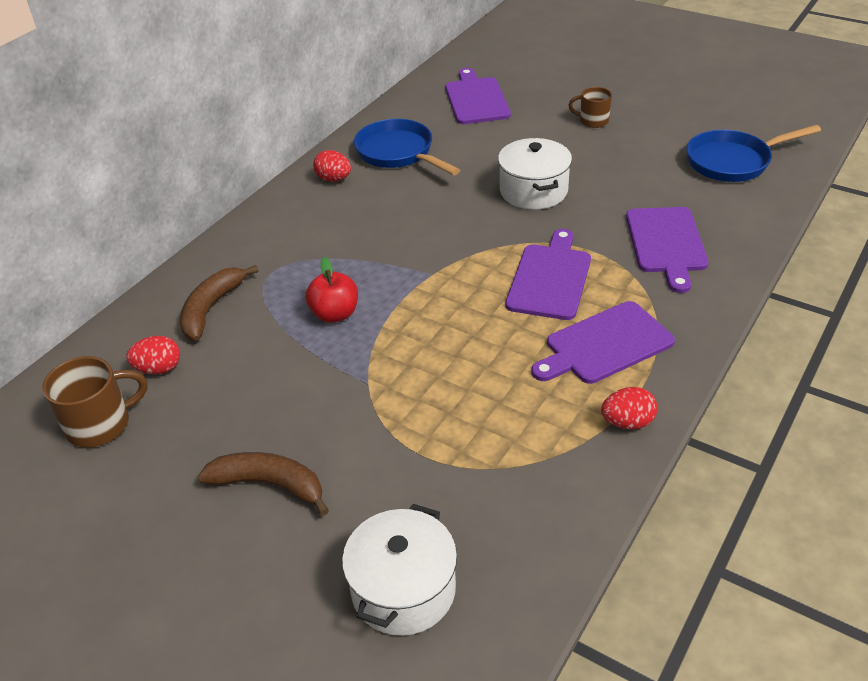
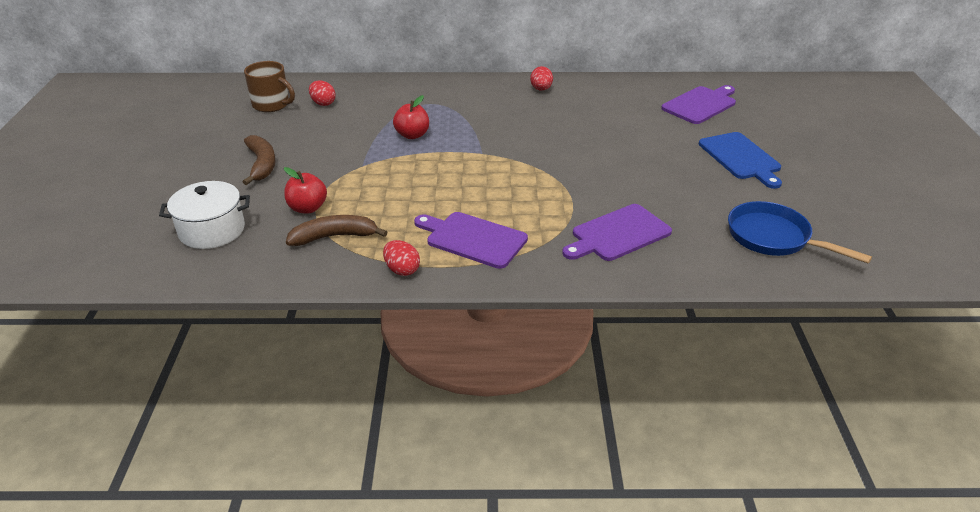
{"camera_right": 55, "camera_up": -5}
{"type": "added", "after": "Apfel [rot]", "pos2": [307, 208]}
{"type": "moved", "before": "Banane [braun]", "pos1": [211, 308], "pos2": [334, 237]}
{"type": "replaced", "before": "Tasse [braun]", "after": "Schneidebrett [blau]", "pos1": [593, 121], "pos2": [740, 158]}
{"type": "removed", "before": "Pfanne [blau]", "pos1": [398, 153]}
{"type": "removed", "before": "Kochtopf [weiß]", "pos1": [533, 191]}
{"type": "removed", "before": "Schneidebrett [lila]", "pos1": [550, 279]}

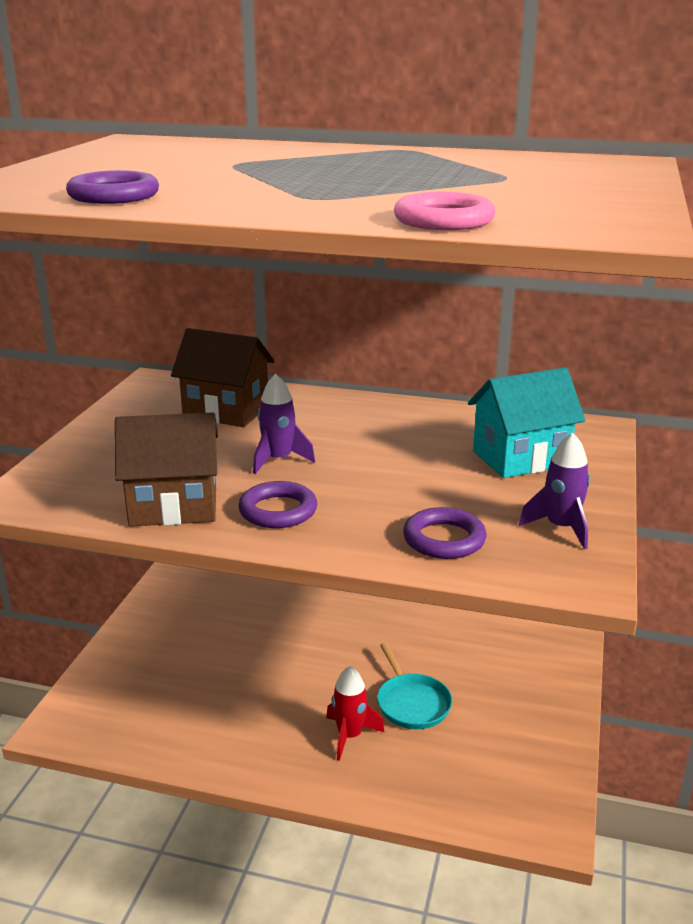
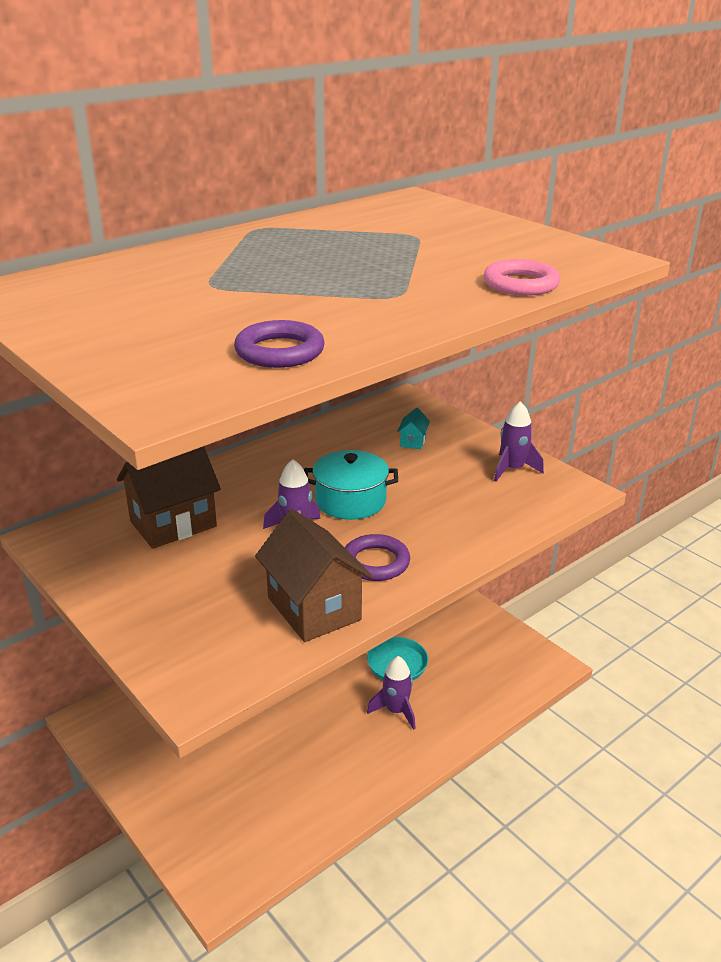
{"camera_right": -55, "camera_up": 5}
{"type": "turned", "before": "Haus [braun]", "pos1": [173, 507], "pos2": [314, 609], "turn": -60}
{"type": "added", "after": "Kochtopf [türkis]", "pos2": [350, 501]}
{"type": "recoloured", "before": "Rakete [rot]", "after": "Rakete [lila]", "pos1": [350, 736], "pos2": [396, 711]}
{"type": "resized", "before": "Haus [türkis]", "pos1": [521, 458], "pos2": [413, 442], "scale": 0.44}
{"type": "removed", "before": "Ring [lila]", "pos1": [444, 539]}

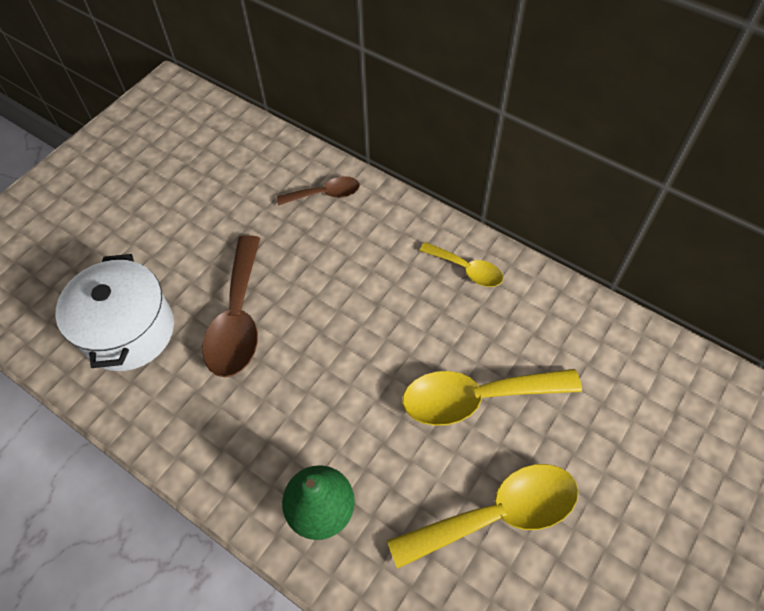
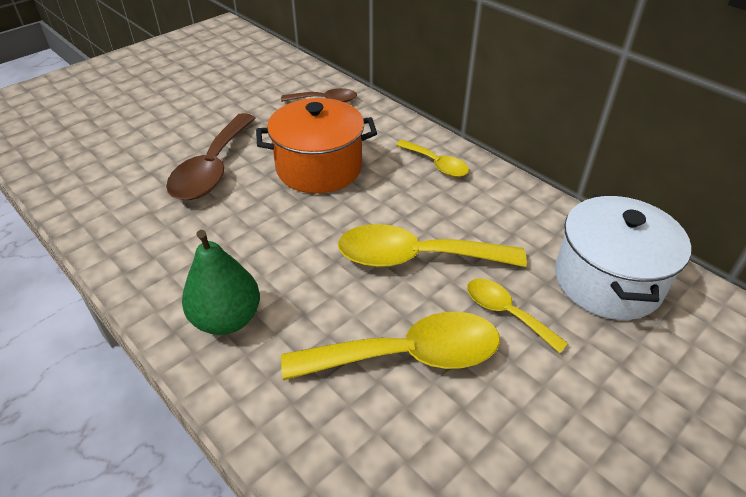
{"camera_right": 10, "camera_up": -15}
{"type": "added", "after": "Kochtopf [orange]", "pos2": [319, 168]}
{"type": "added", "after": "Löffel [gelb]", "pos2": [506, 313]}
{"type": "moved", "before": "Kochtopf [weiß]", "pos1": [129, 331], "pos2": [607, 281]}

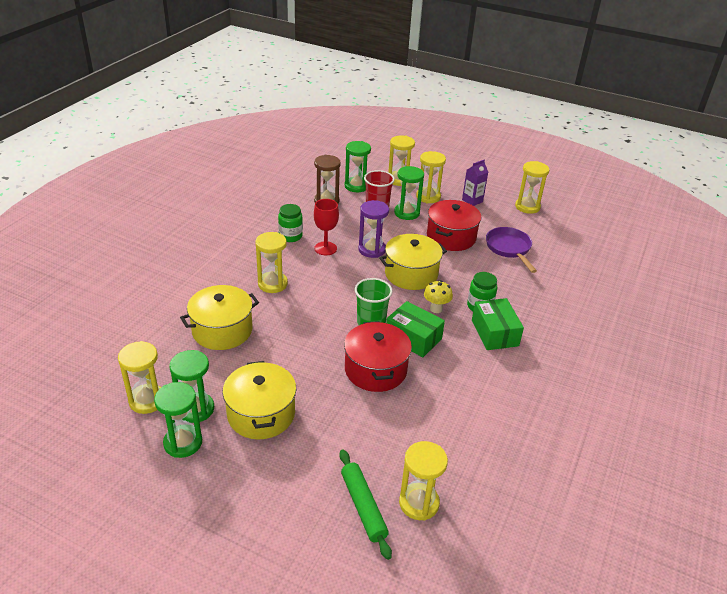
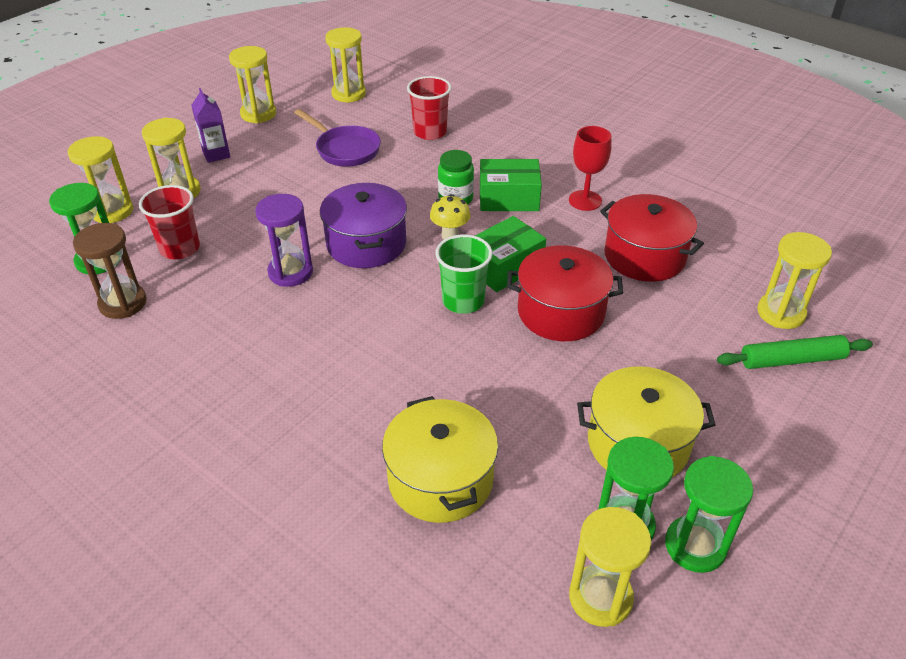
{"camera_right": -75, "camera_up": 5}
{"type": "turned", "before": "Pfanne [lila]", "pos1": [509, 249], "pos2": [345, 149], "turn": -135}
{"type": "recoloured", "before": "Kochtopf [gelb]", "after": "Kochtopf [lila]", "pos1": [411, 274], "pos2": [366, 244]}
{"type": "moved", "before": "Sanduhr [gelb]", "pos1": [272, 284], "pos2": [348, 94]}
{"type": "added", "after": "Becher [rot]", "pos2": [430, 132]}
{"type": "moved", "before": "Kelch [rot]", "pos1": [325, 248], "pos2": [585, 200]}
{"type": "moved", "before": "Kochtopf [rot]", "pos1": [451, 237], "pos2": [644, 256]}
{"type": "removed", "before": "Einmachglas [grün]", "pos1": [290, 236]}
{"type": "removed", "before": "Sanduhr [grün]", "pos1": [406, 213]}

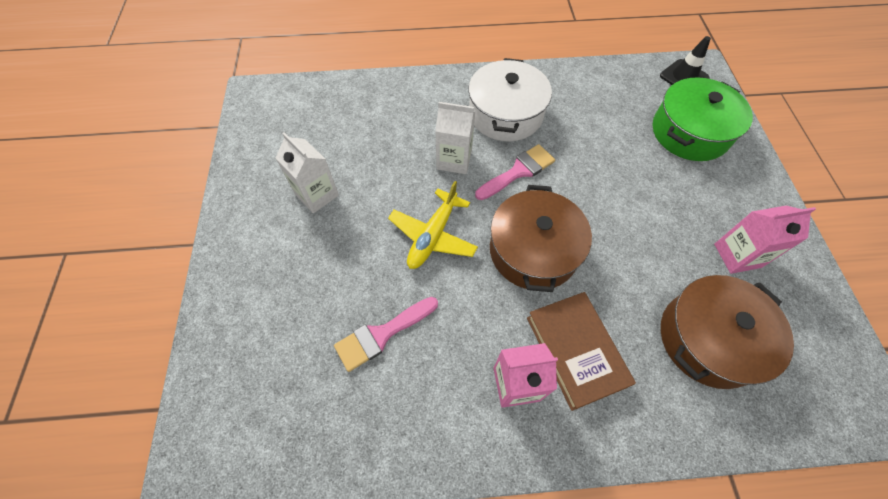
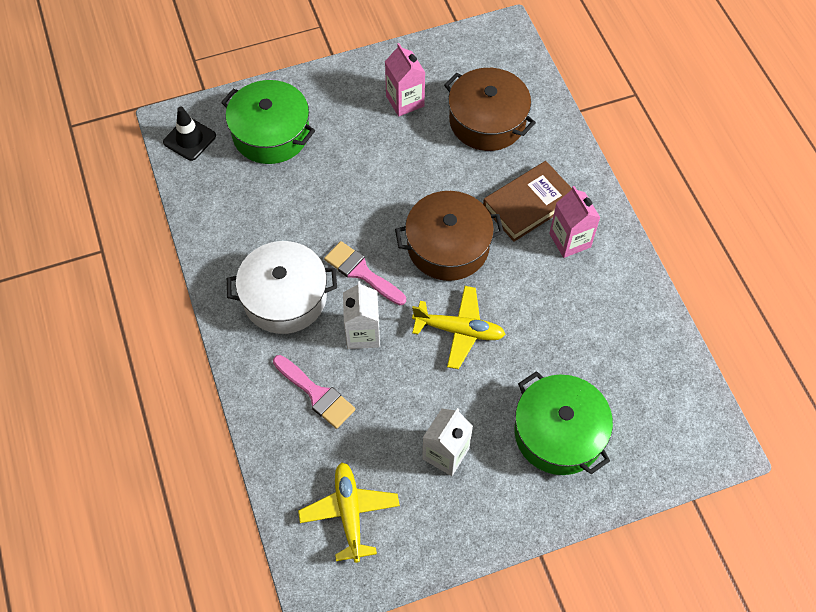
{"camera_right": -105, "camera_up": 0}
{"type": "moved", "before": "Pinsel [rosa]", "pos1": [382, 334], "pos2": [316, 394]}
{"type": "added", "after": "Flugzeug [gelb]", "pos2": [349, 513]}
{"type": "added", "after": "Kochtopf [grün]", "pos2": [559, 433]}

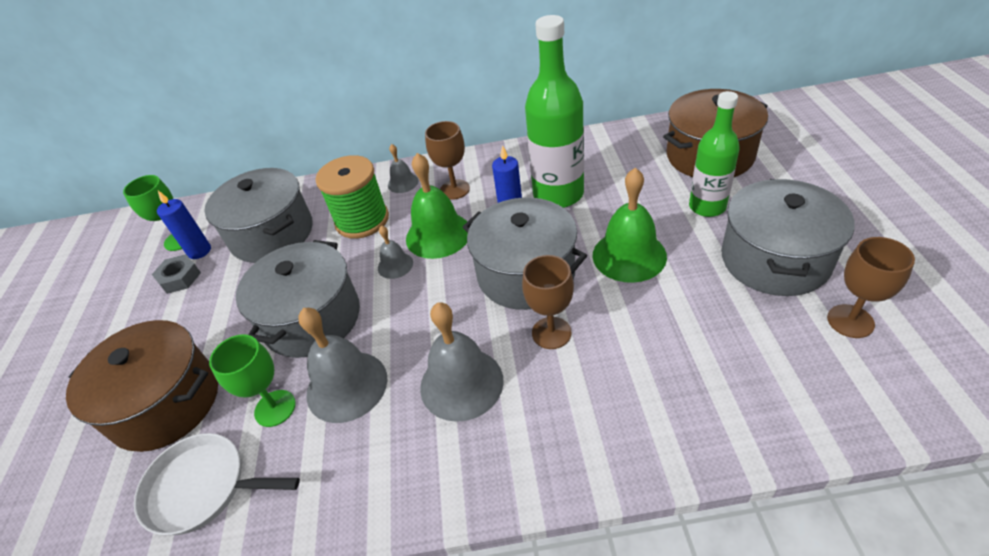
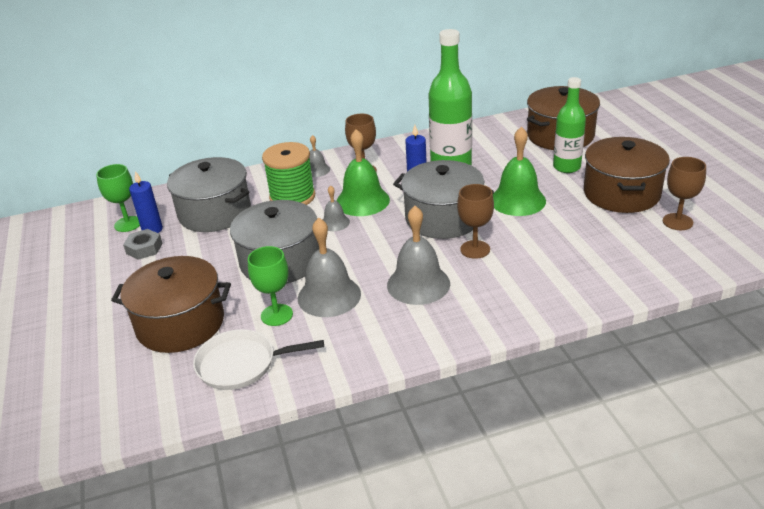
{"camera_right": -15, "camera_up": -10}
{"type": "recoloured", "before": "Kochtopf [grau]", "after": "Kochtopf [braun]", "pos1": [774, 259], "pos2": [621, 193]}

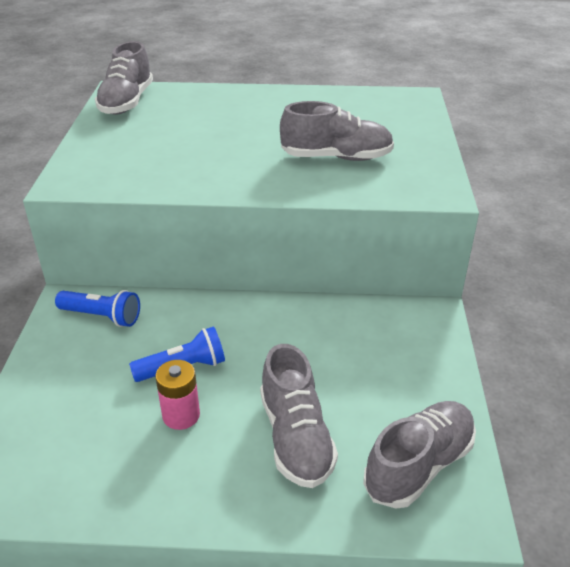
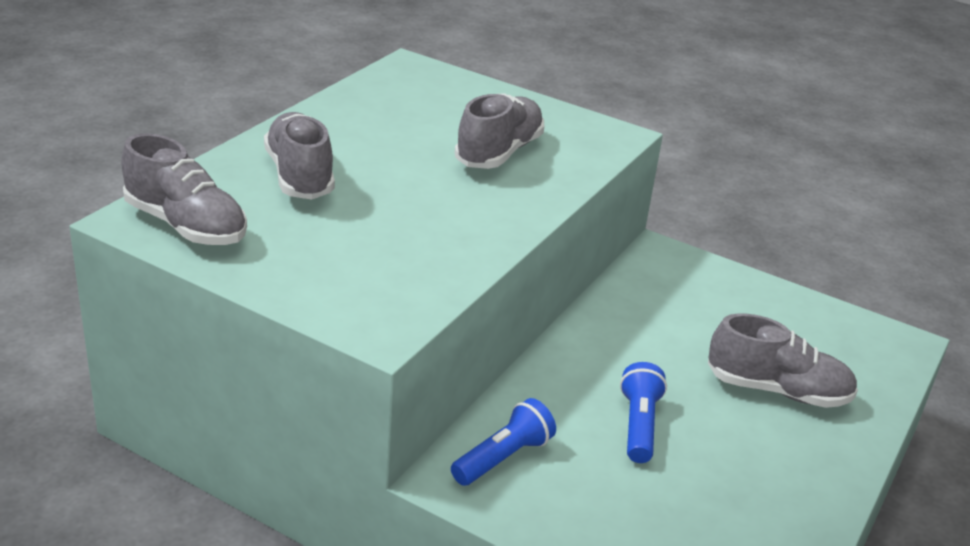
{"camera_right": -65, "camera_up": -5}
{"type": "moved", "before": "Schuh [grau]", "pos1": [419, 465], "pos2": [299, 176]}
{"type": "removed", "before": "Batterie [rosa]", "pos1": [181, 415]}

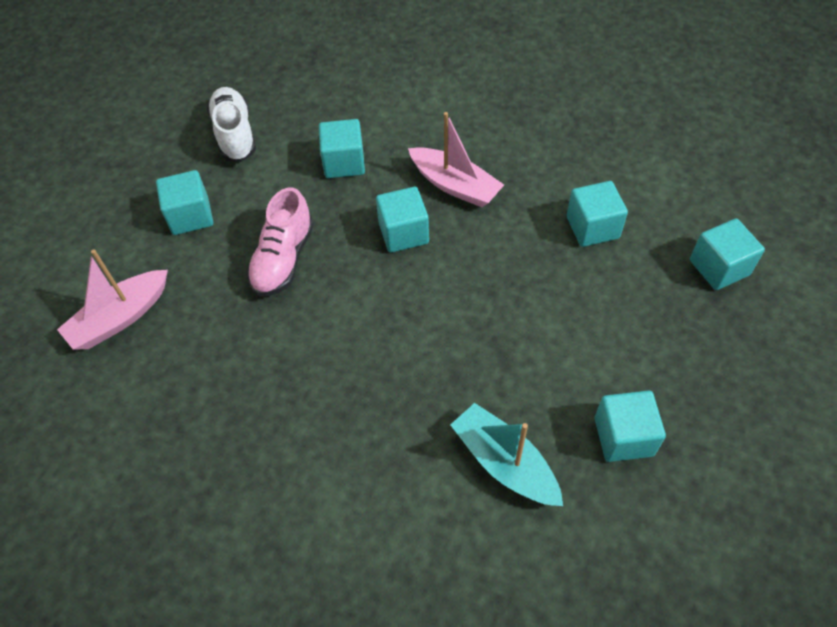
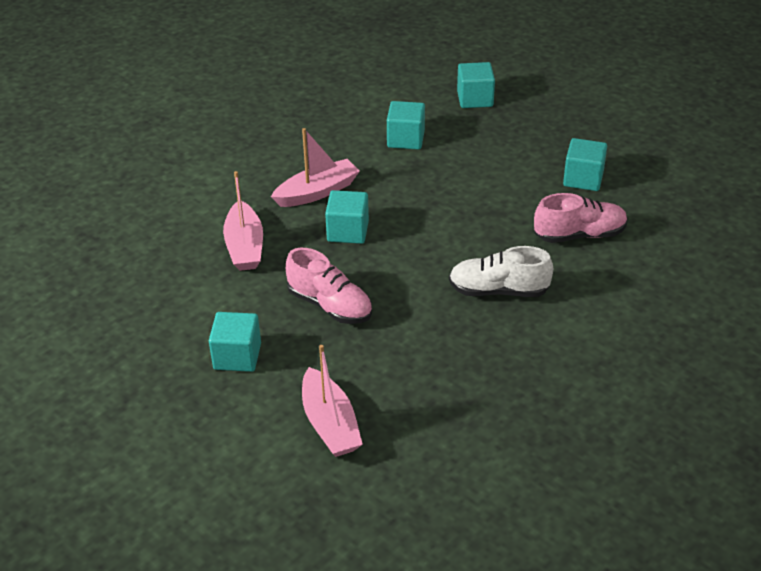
{"camera_right": -70, "camera_up": -15}
{"type": "replaced", "before": "Kubus [türkis]", "after": "Boot [rosa]", "pos1": [344, 163], "pos2": [245, 246]}
{"type": "moved", "before": "Schuh [weiß]", "pos1": [235, 135], "pos2": [498, 290]}
{"type": "replaced", "before": "Boot [türkis]", "after": "Schuh [rosa]", "pos1": [504, 463], "pos2": [579, 235]}

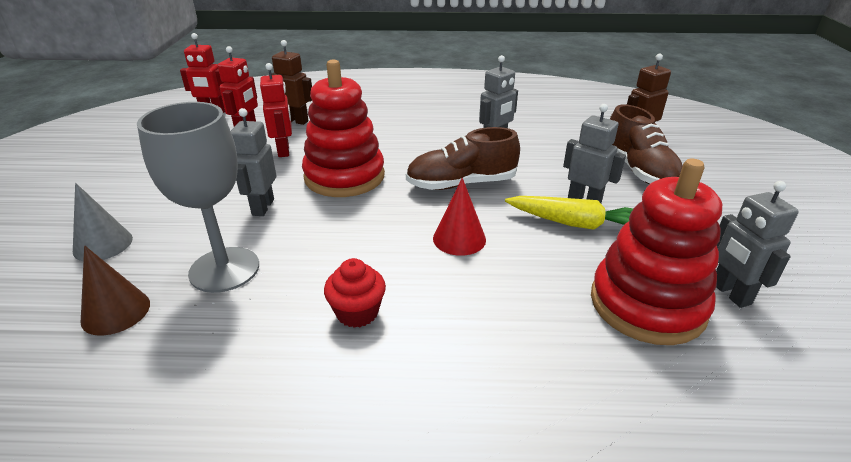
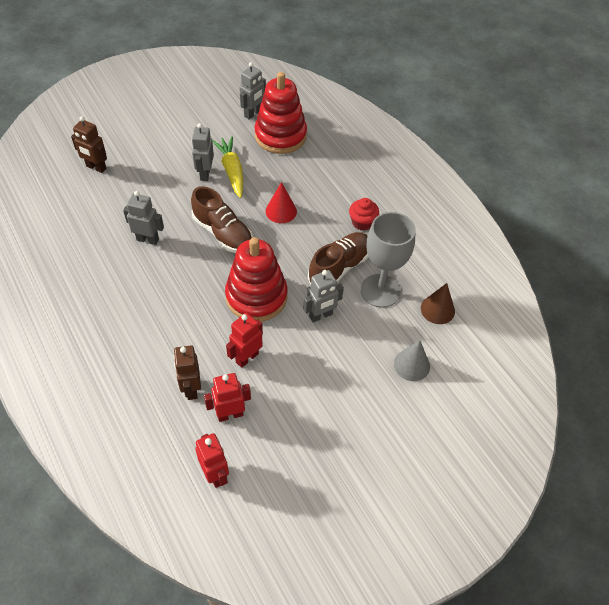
{"camera_right": -125, "camera_up": 20}
{"type": "moved", "before": "Schuh [braun]", "pos1": [638, 170], "pos2": [339, 267]}

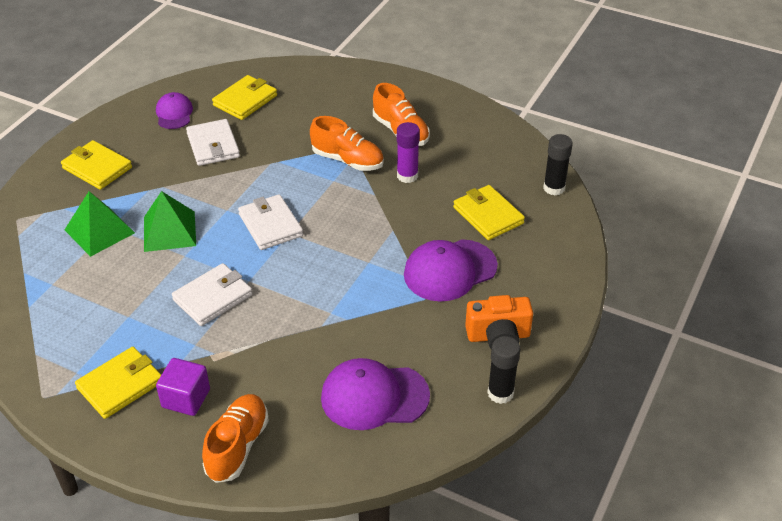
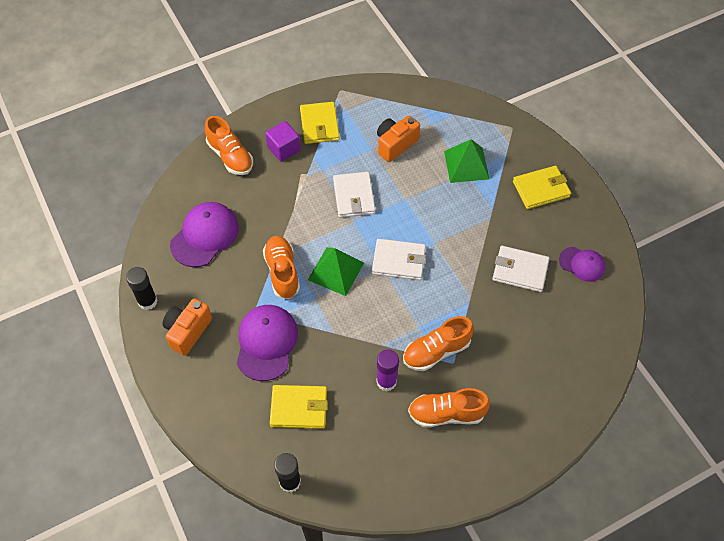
{"camera_right": 125, "camera_up": 15}
{"type": "added", "after": "Schuh [orange]", "pos2": [282, 272]}
{"type": "moved", "before": "Pyramide [grün]", "pos1": [169, 231], "pos2": [336, 271]}
{"type": "added", "after": "Kamera [orange]", "pos2": [395, 144]}
{"type": "removed", "before": "Geldbörse [gelb]", "pos1": [245, 100]}

